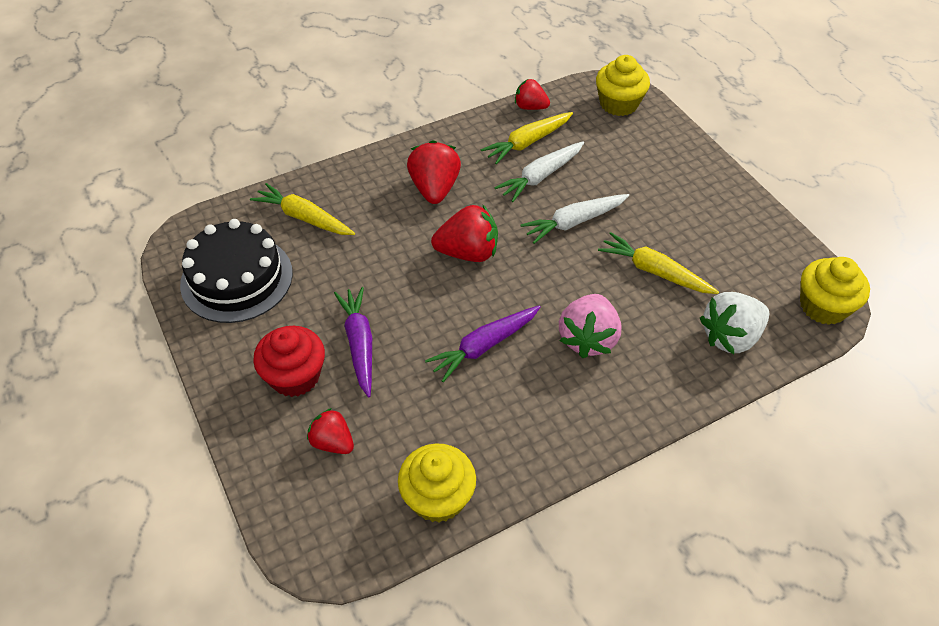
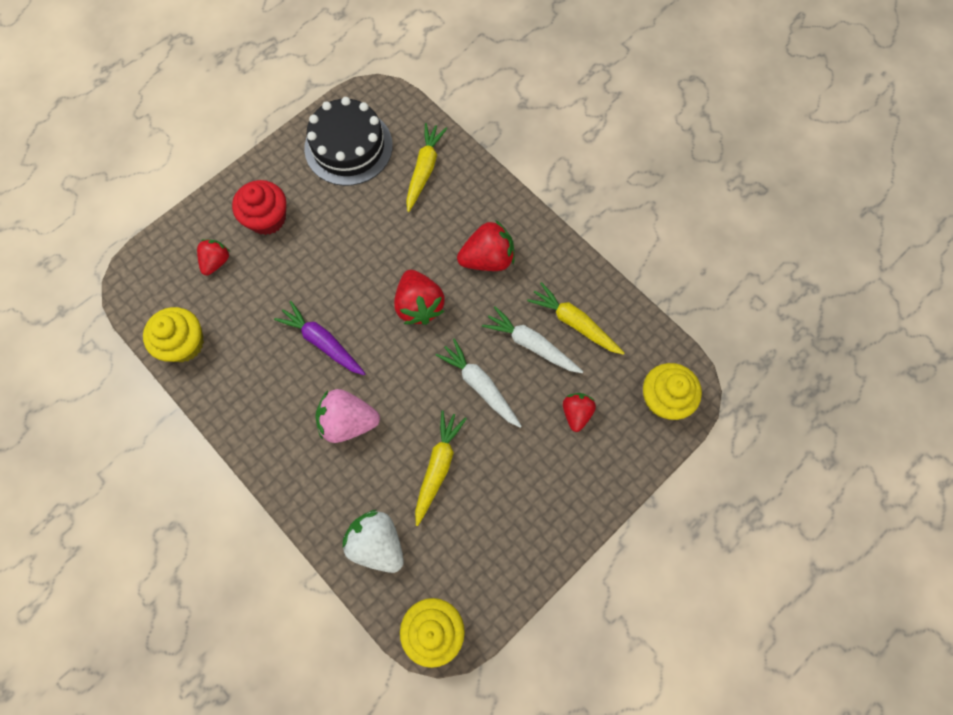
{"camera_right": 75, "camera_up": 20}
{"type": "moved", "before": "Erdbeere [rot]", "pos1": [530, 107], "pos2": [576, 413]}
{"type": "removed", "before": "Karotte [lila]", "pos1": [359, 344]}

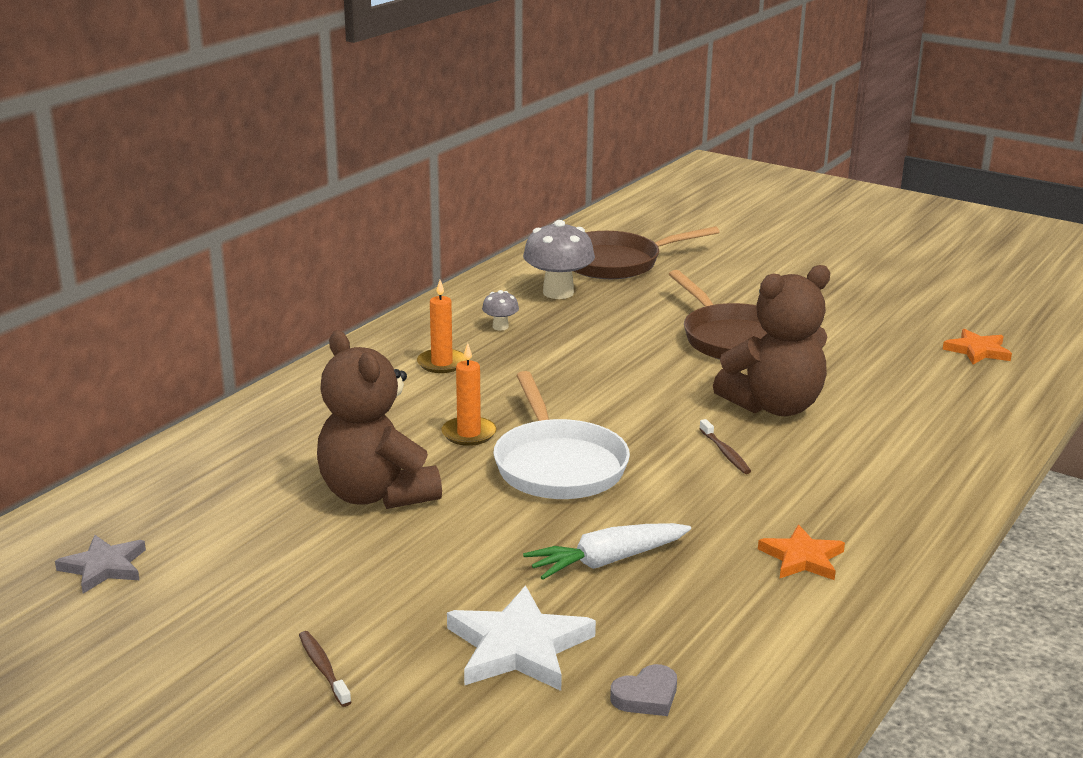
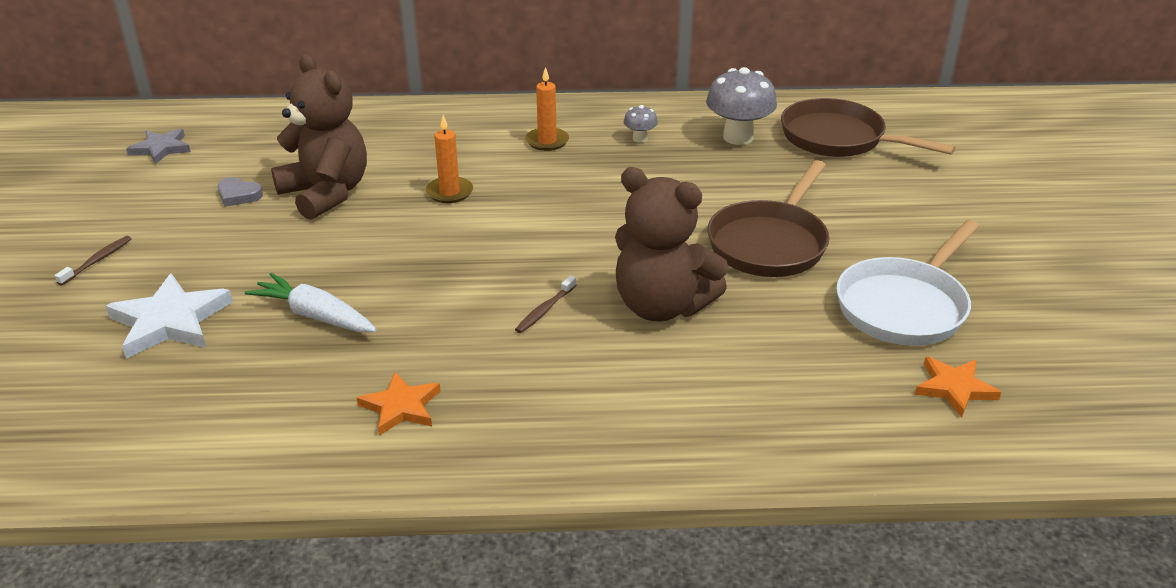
{"camera_right": 55, "camera_up": 10}
{"type": "moved", "before": "Herz [grau]", "pos1": [646, 696], "pos2": [238, 195]}
{"type": "turned", "before": "Teddybär [braun]", "pos1": [376, 494], "pos2": [326, 194], "turn": 120}
{"type": "moved", "before": "Pfanne [weiß]", "pos1": [558, 465], "pos2": [904, 306]}

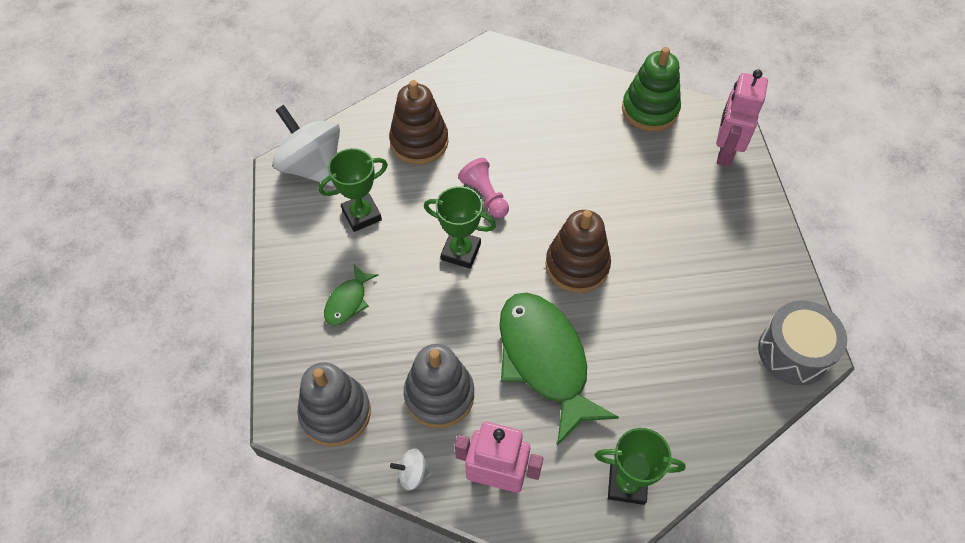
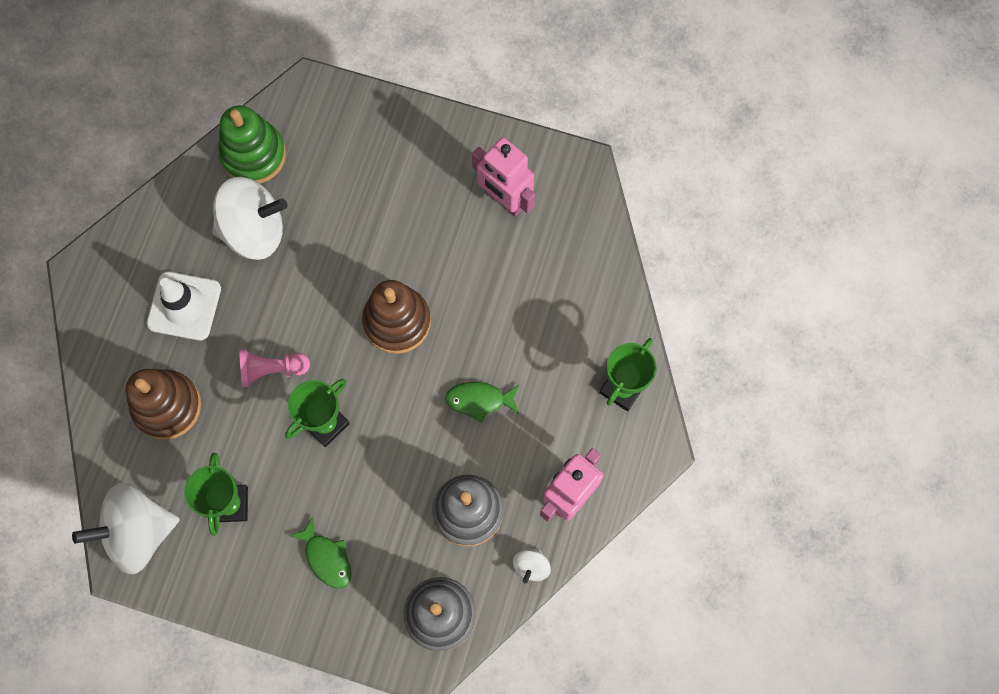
{"camera_right": -65, "camera_up": 15}
{"type": "added", "after": "Leitkegel [weiß]", "pos2": [184, 306]}
{"type": "added", "after": "Kreisel [weiß]", "pos2": [254, 231]}
{"type": "resized", "before": "Fisch [grün]", "pos1": [545, 360], "pos2": [479, 400], "scale": 0.46}
{"type": "moved", "before": "Roboter [rosa]", "pos1": [725, 151], "pos2": [504, 200]}
{"type": "removed", "before": "Trommel [grau]", "pos1": [794, 352]}

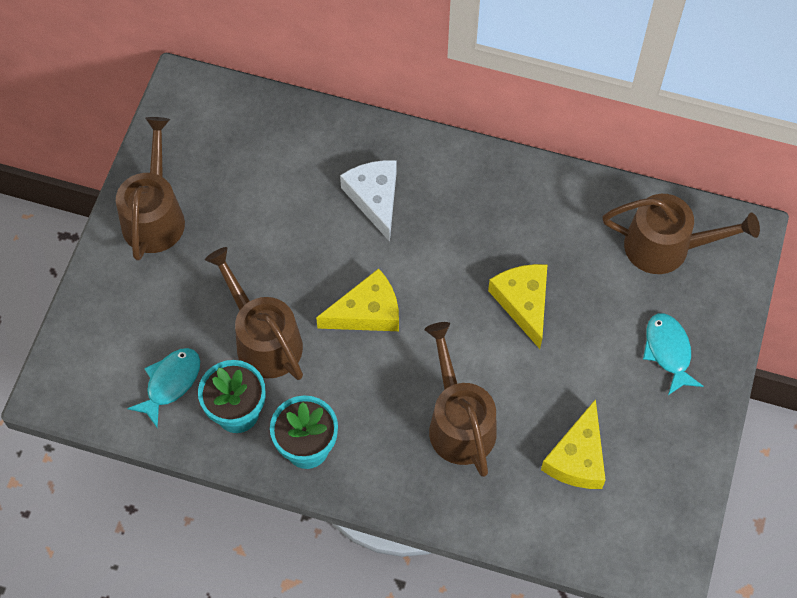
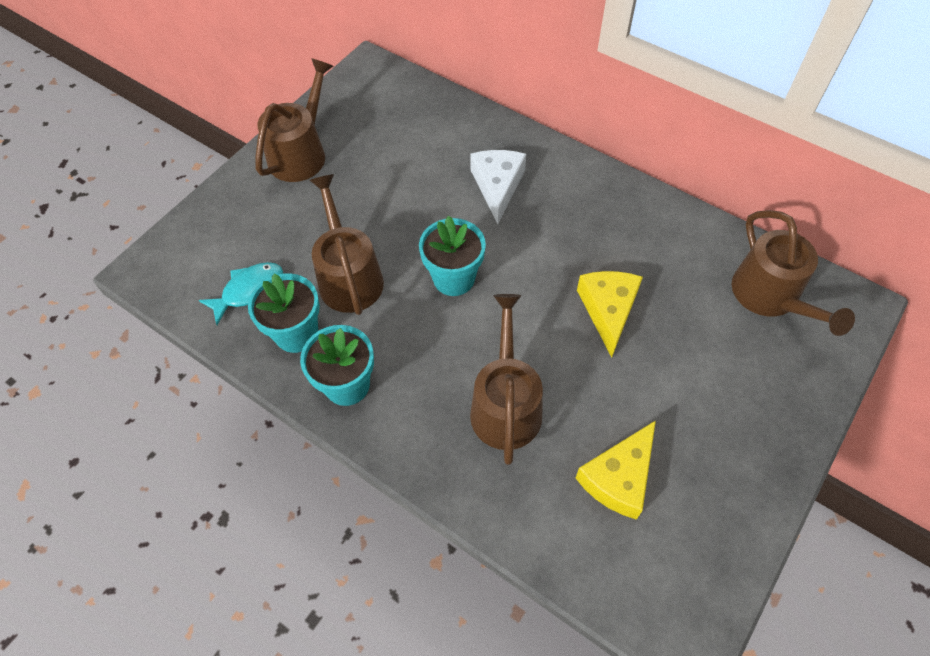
{"camera_right": 20, "camera_up": -5}
{"type": "replaced", "before": "Käse [gelb]", "after": "Blumentopf [türkis]", "pos1": [367, 312], "pos2": [454, 278]}
{"type": "turned", "before": "Gießkanne [braun]", "pos1": [666, 247], "pos2": [770, 297], "turn": 45}
{"type": "removed", "before": "Fisch [türkis]", "pos1": [668, 351]}

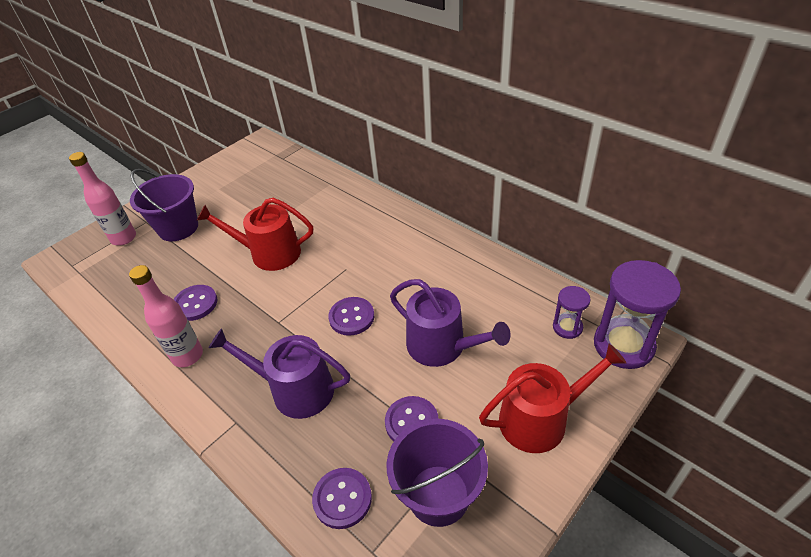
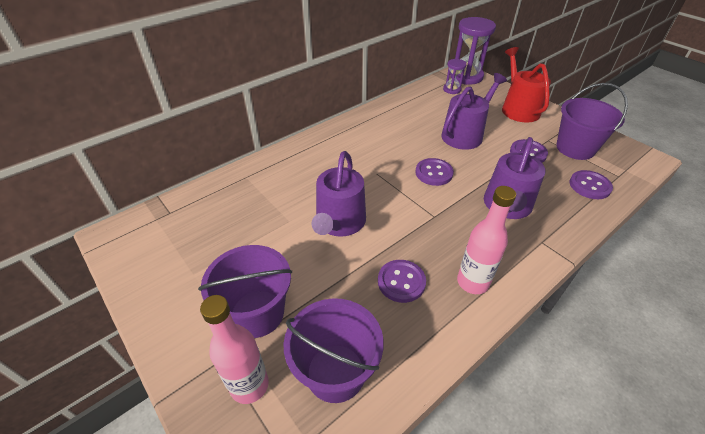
{"camera_right": -85, "camera_up": 0}
{"type": "added", "after": "Eimer [lila]", "pos2": [335, 372]}
{"type": "recoloured", "before": "Gießkanne [rot]", "after": "Gießkanne [lila]", "pos1": [269, 253], "pos2": [339, 223]}

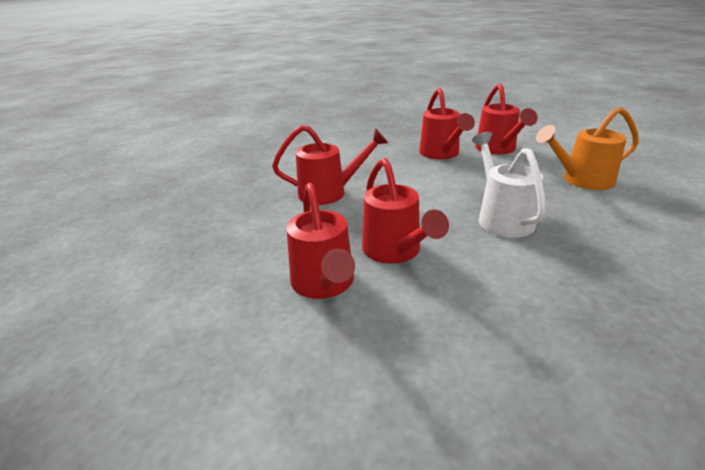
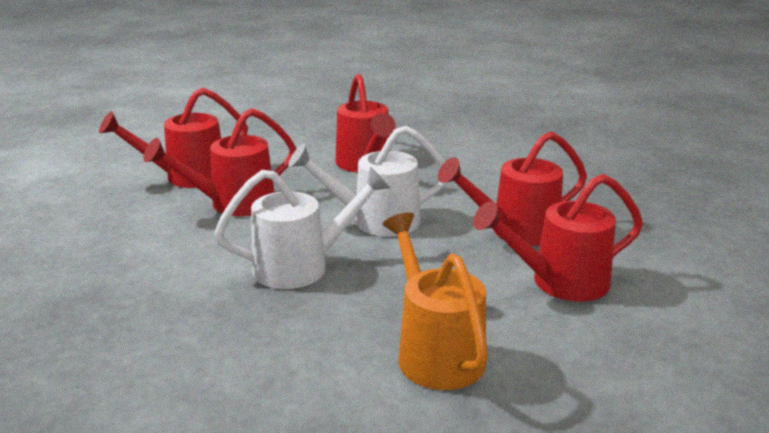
{"camera_right": 80, "camera_up": -5}
{"type": "added", "after": "Gießkanne [weiß]", "pos2": [375, 221]}

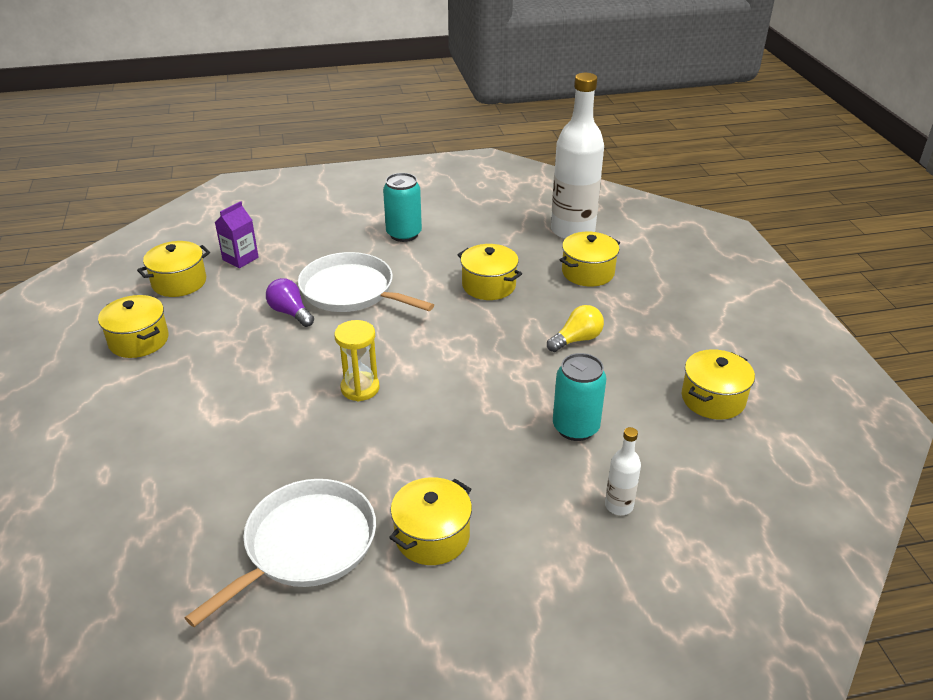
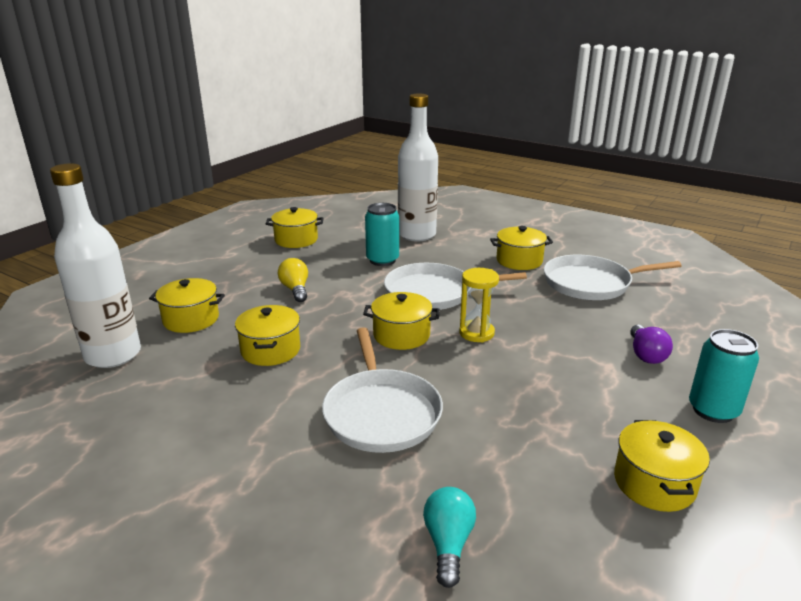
{"camera_right": -135, "camera_up": -10}
{"type": "turned", "before": "Glühbirne [gelb]", "pos1": [577, 339], "pos2": [295, 289], "turn": 60}
{"type": "moved", "before": "Kochtopf [gelb]", "pos1": [179, 282], "pos2": [401, 335]}
{"type": "added", "after": "Pfanne [weiß]", "pos2": [433, 293]}
{"type": "resized", "before": "Flasche [weiß]", "pos1": [619, 505], "pos2": [417, 235], "scale": 2.27}
{"type": "replaced", "before": "Getränkekarton [lila]", "after": "Glühbirne [türkis]", "pos1": [240, 259], "pos2": [448, 544]}
{"type": "moved", "before": "Glühbirne [lila]", "pos1": [290, 312], "pos2": [646, 354]}
{"type": "moved", "before": "Dose [türkis]", "pos1": [404, 234], "pos2": [713, 410]}

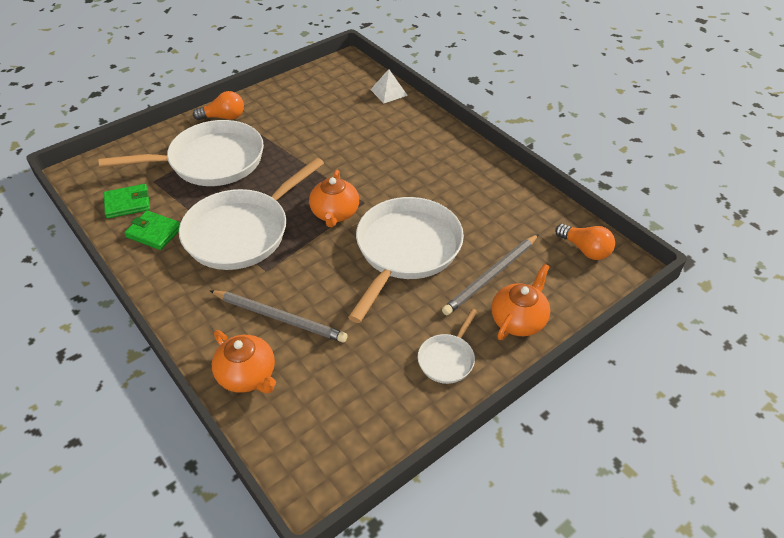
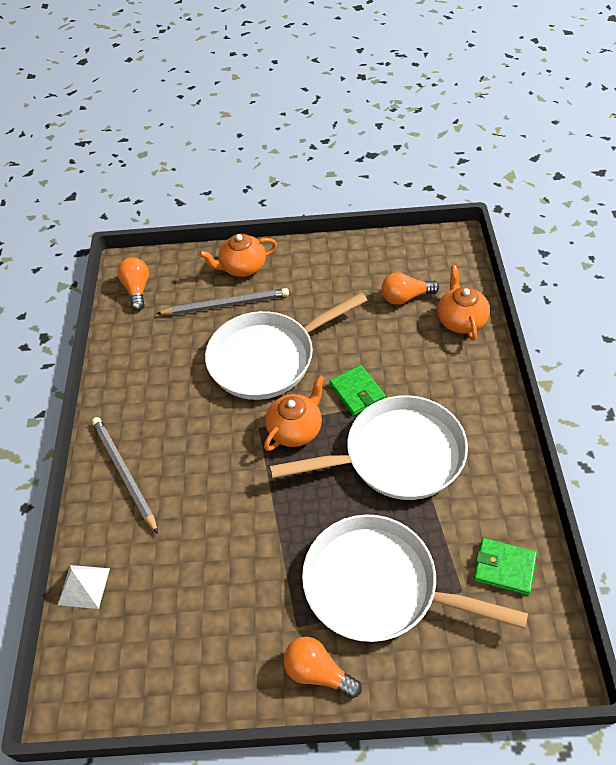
{"camera_right": -140, "camera_up": 5}
{"type": "moved", "before": "Bleistift [grau]", "pos1": [280, 318], "pos2": [124, 473]}
{"type": "moved", "before": "Geldbörse [grün]", "pos1": [154, 232], "pos2": [357, 392]}
{"type": "added", "after": "Glühbirne [orange]", "pos2": [405, 297]}
{"type": "removed", "before": "Pfanne [weiß]", "pos1": [447, 359]}

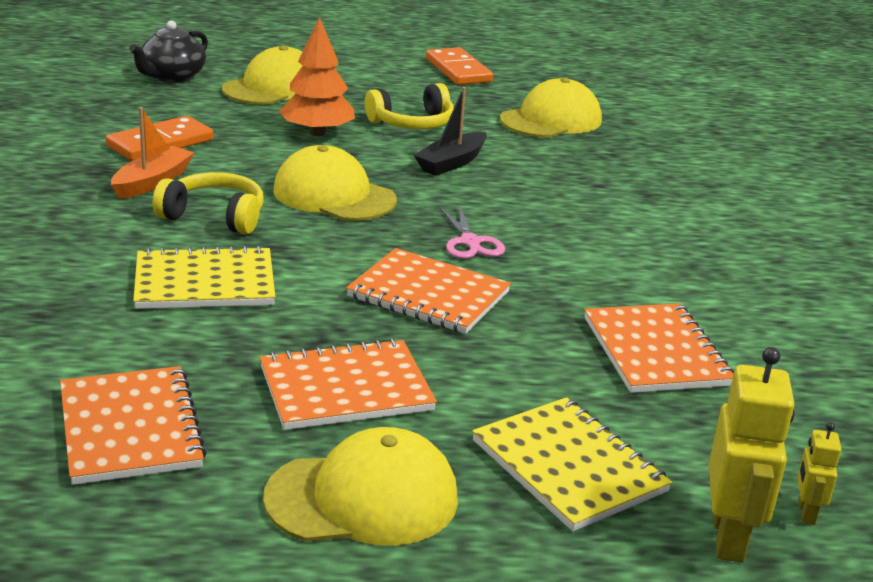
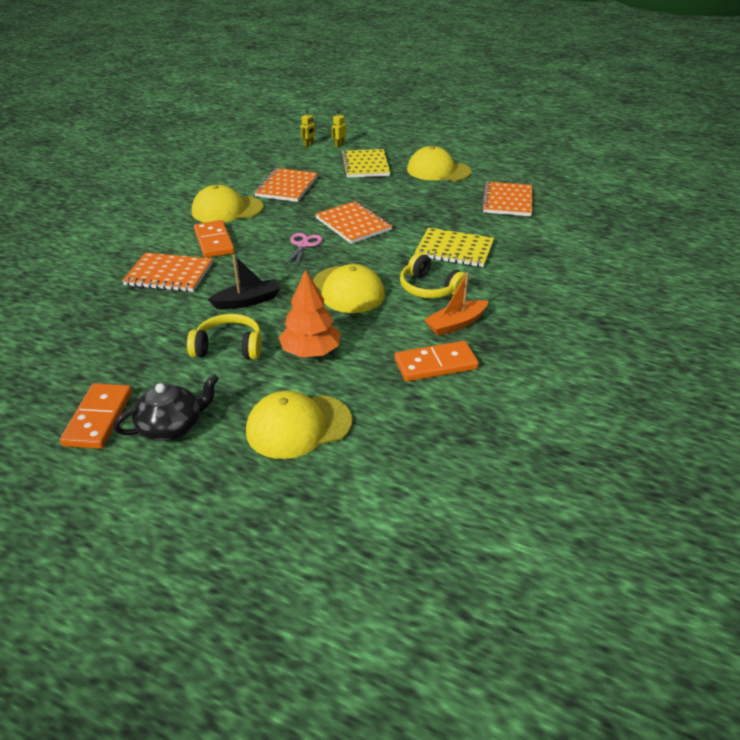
{"camera_right": -150, "camera_up": 10}
{"type": "moved", "before": "Teekanne [schwarz]", "pos1": [172, 76], "pos2": [172, 426]}
{"type": "moved", "before": "Notizbuch [orange]", "pos1": [346, 389], "pos2": [169, 274]}
{"type": "moved", "before": "Kappe [gelb]", "pos1": [551, 120], "pos2": [227, 210]}
{"type": "added", "after": "Dominostein [orange]", "pos2": [214, 242]}
{"type": "resized", "before": "Roboter [gelb]", "pos1": [729, 537], "pos2": [339, 145], "scale": 0.51}

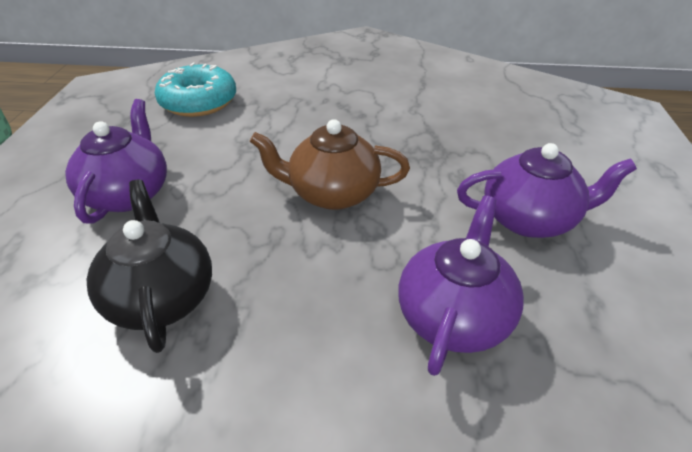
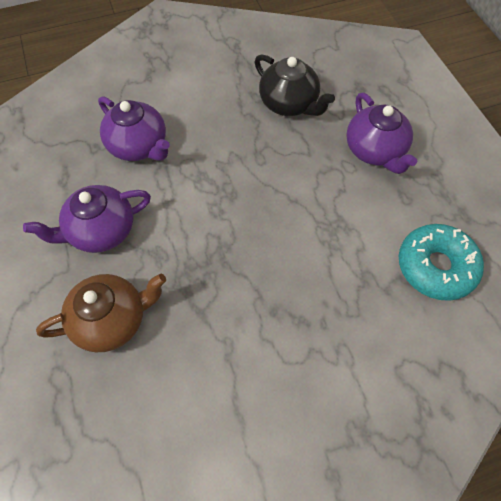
{"camera_right": 155, "camera_up": 20}
{"type": "moved", "before": "Teekanne [braun]", "pos1": [332, 193], "pos2": [112, 320]}
{"type": "turned", "before": "Teekanne [lila]", "pos1": [454, 315], "pos2": [139, 146], "turn": -45}

